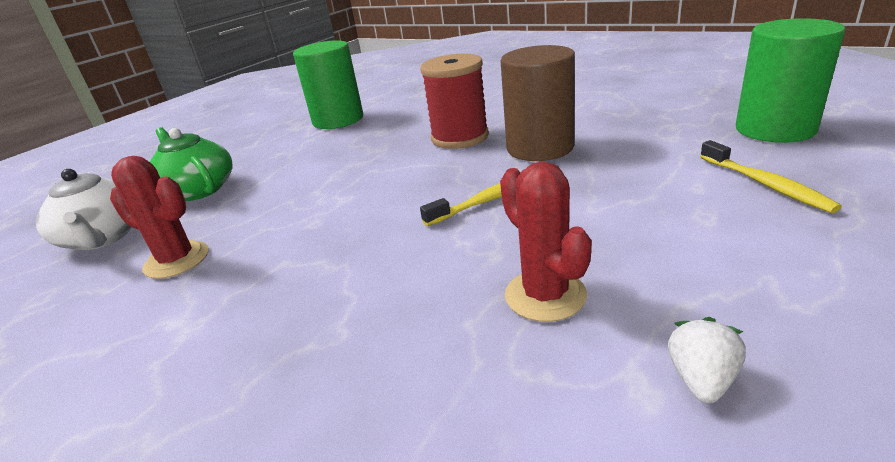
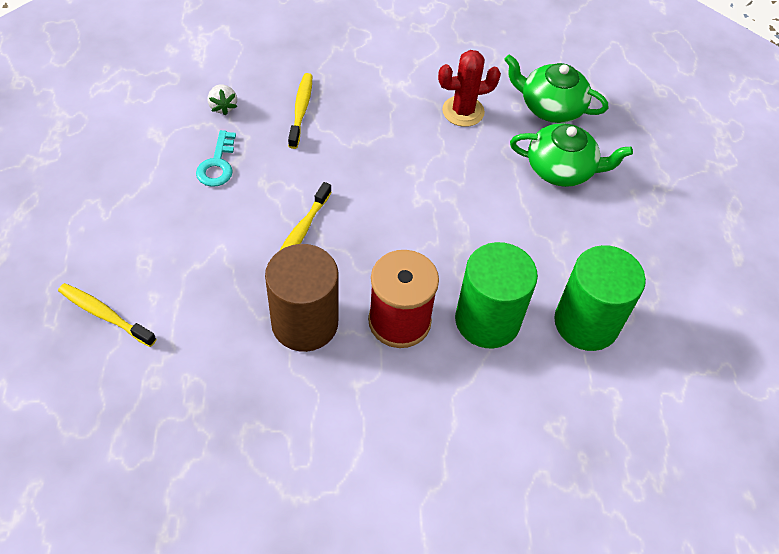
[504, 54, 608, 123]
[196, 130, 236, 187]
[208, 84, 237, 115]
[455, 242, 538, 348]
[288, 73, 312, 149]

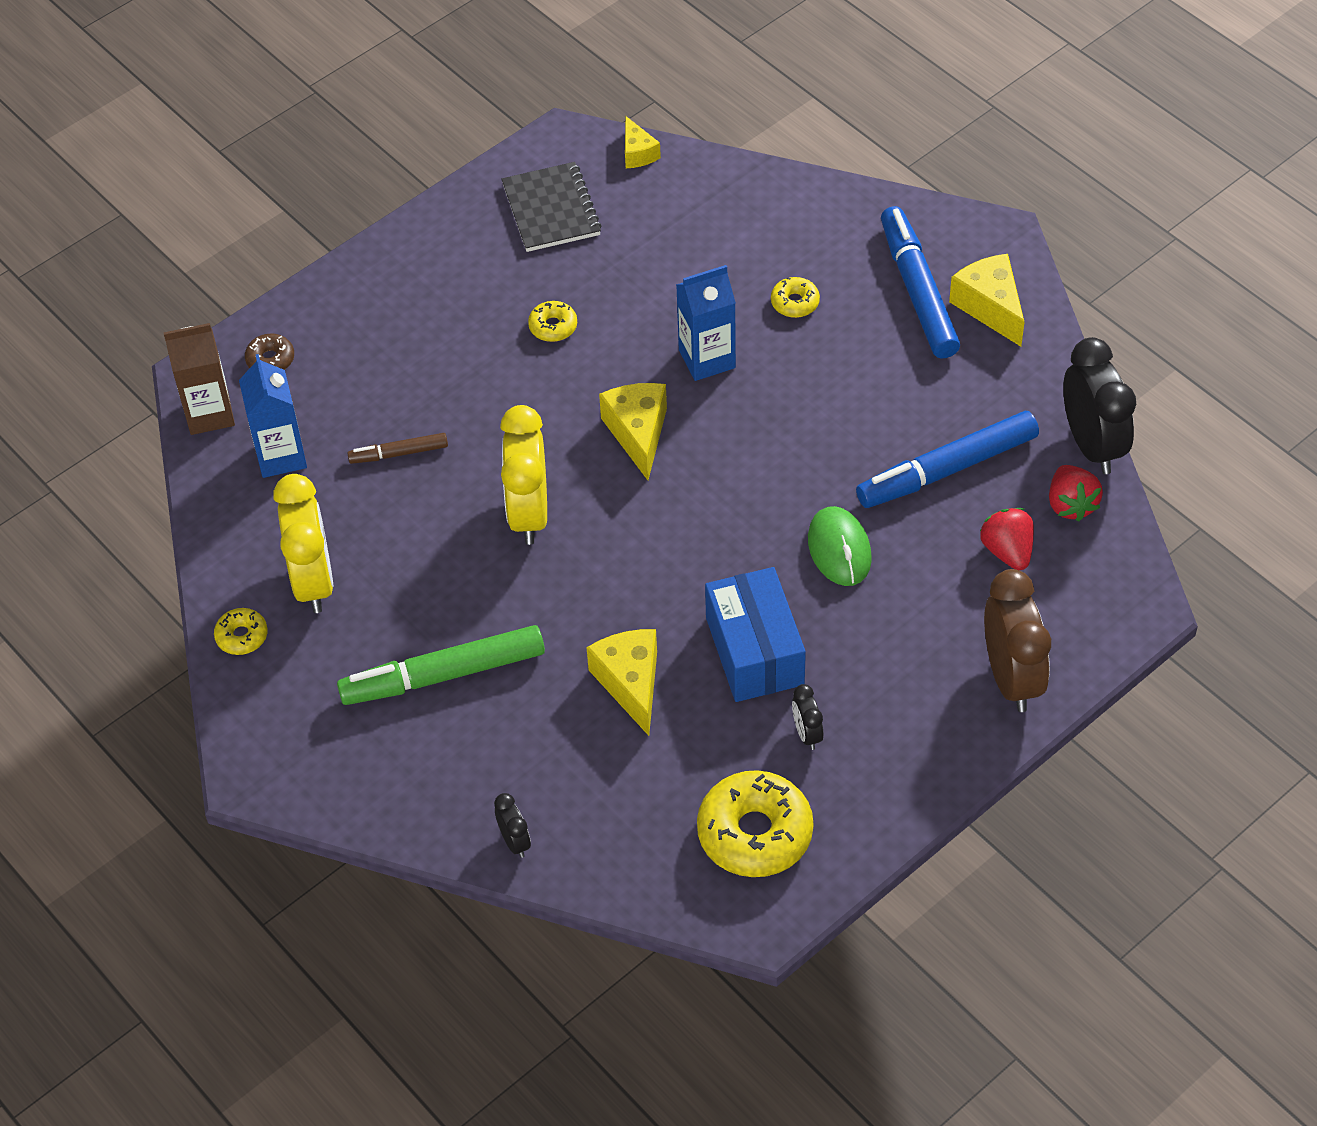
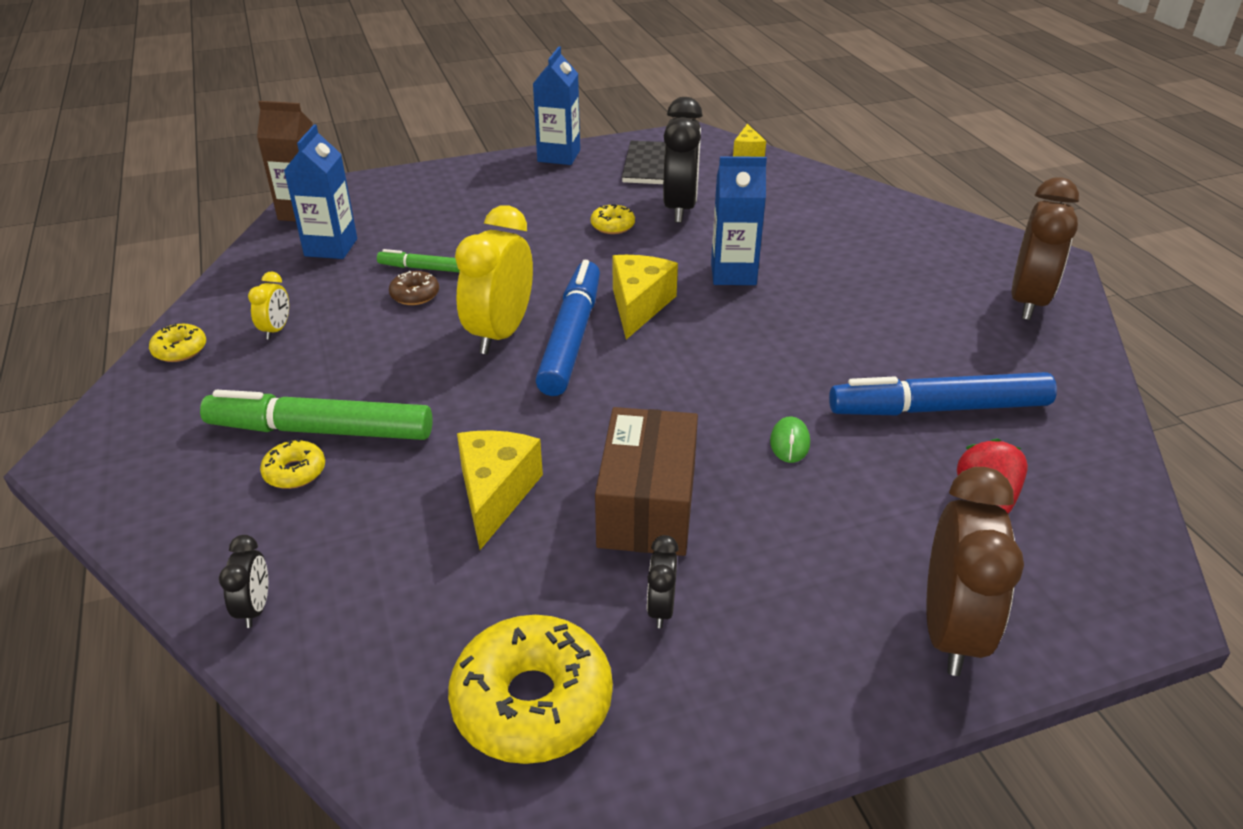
[389, 271, 439, 305]
[248, 272, 289, 340]
[377, 249, 460, 272]
[595, 407, 698, 556]
[260, 439, 325, 489]
[770, 417, 810, 463]
[535, 260, 600, 396]
[1012, 177, 1079, 320]
[1049, 465, 1103, 521] (first image)
[663, 97, 703, 223]
[533, 46, 580, 165]

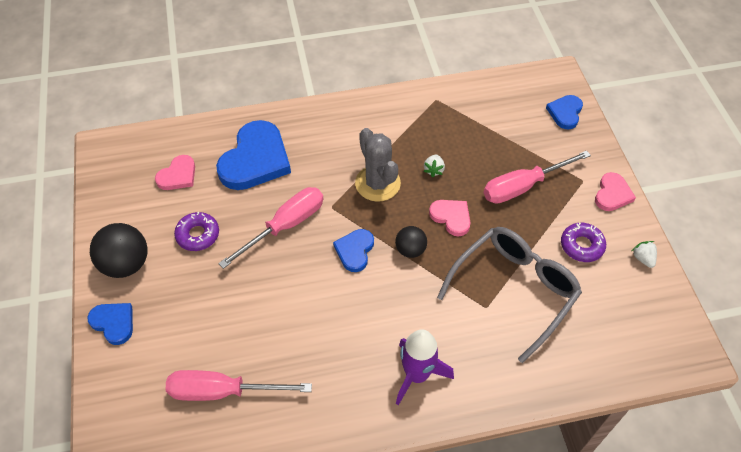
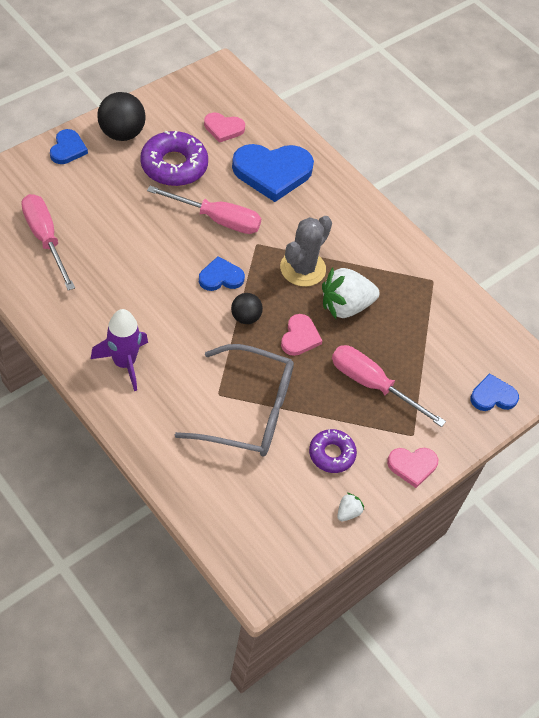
[140, 130, 208, 186]
[322, 267, 380, 319]

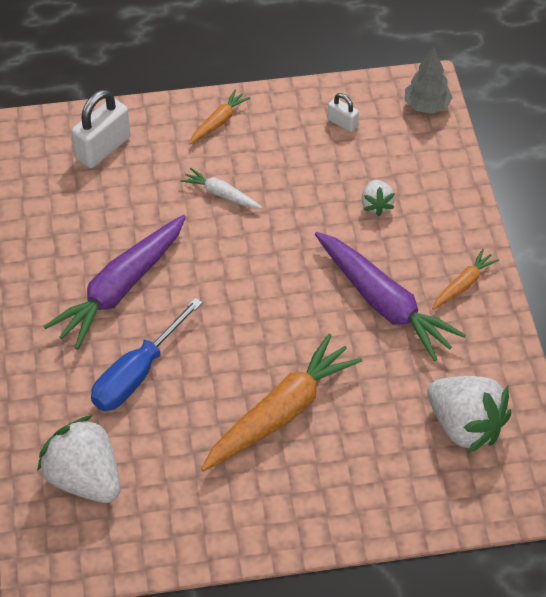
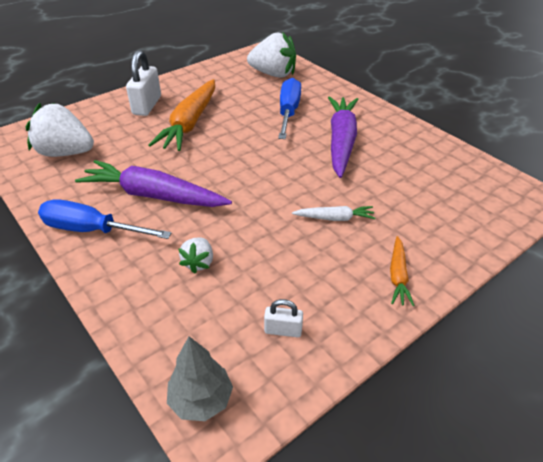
[126, 50, 161, 116]
[178, 238, 213, 274]
[38, 199, 171, 239]

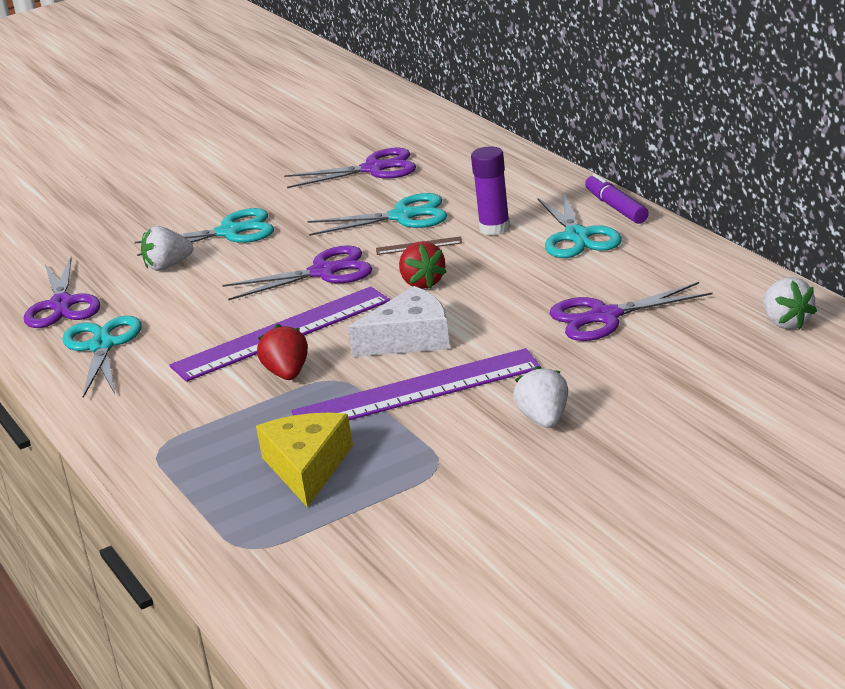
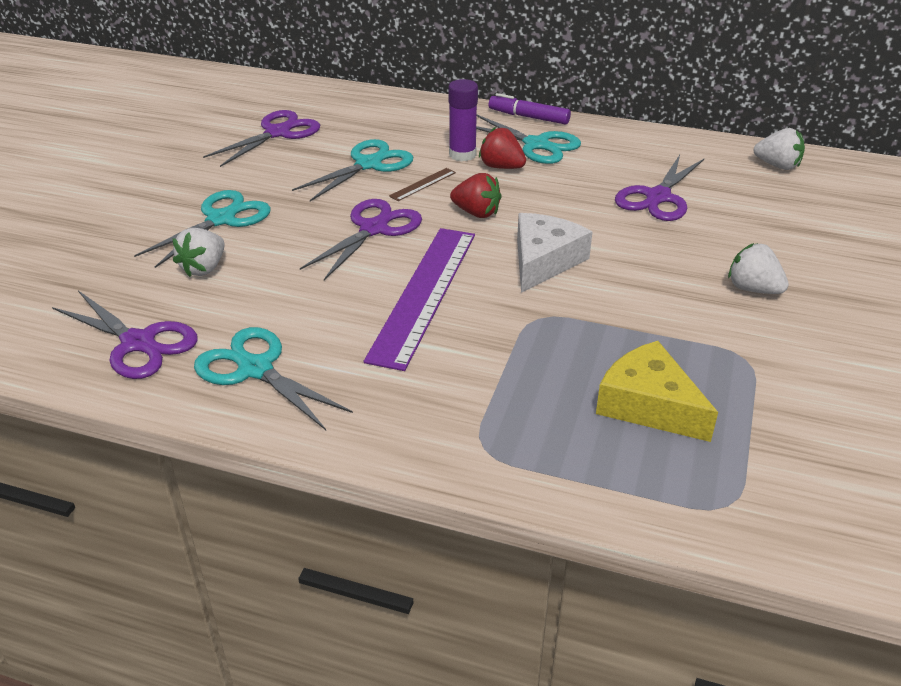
[479, 127, 526, 169]
[292, 348, 541, 420] (first image)

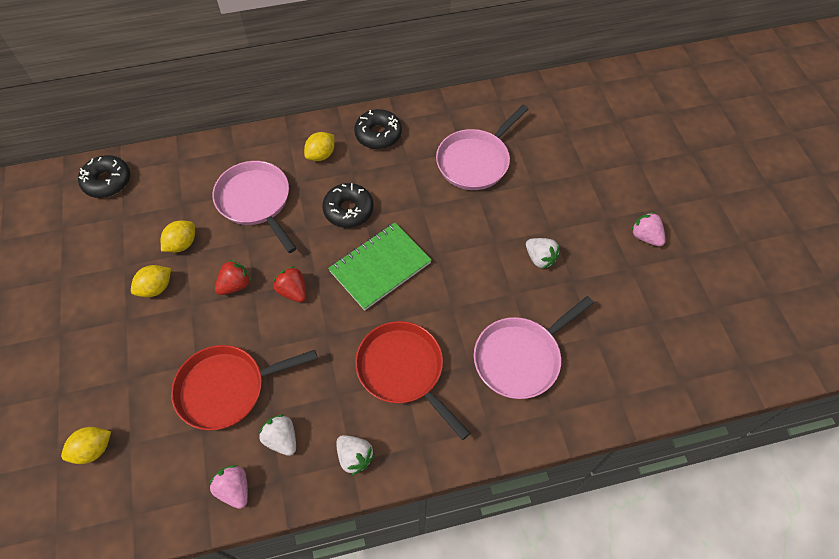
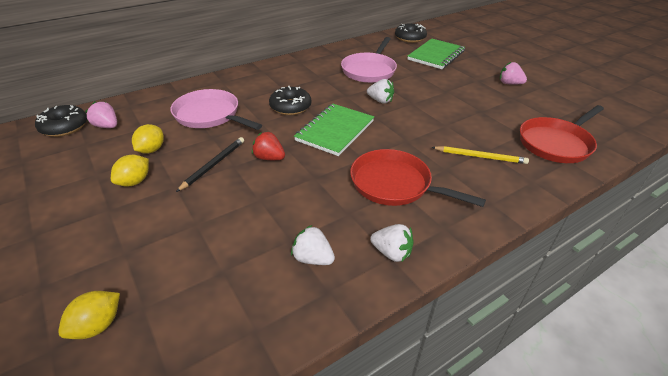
[520, 105, 604, 163]
[85, 101, 117, 128]
[176, 137, 244, 192]
[304, 132, 335, 161] (first image)
[395, 23, 427, 43]
[431, 146, 529, 164]
[367, 79, 394, 103]
[407, 38, 465, 69]

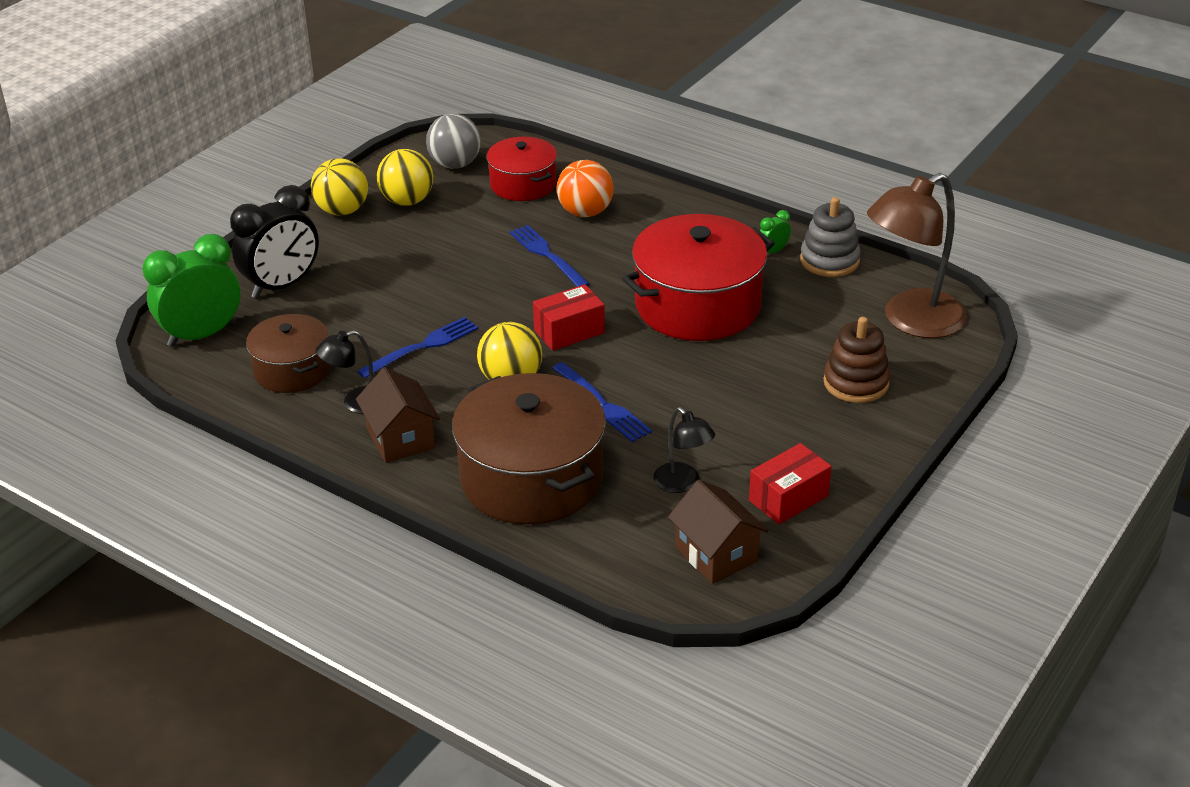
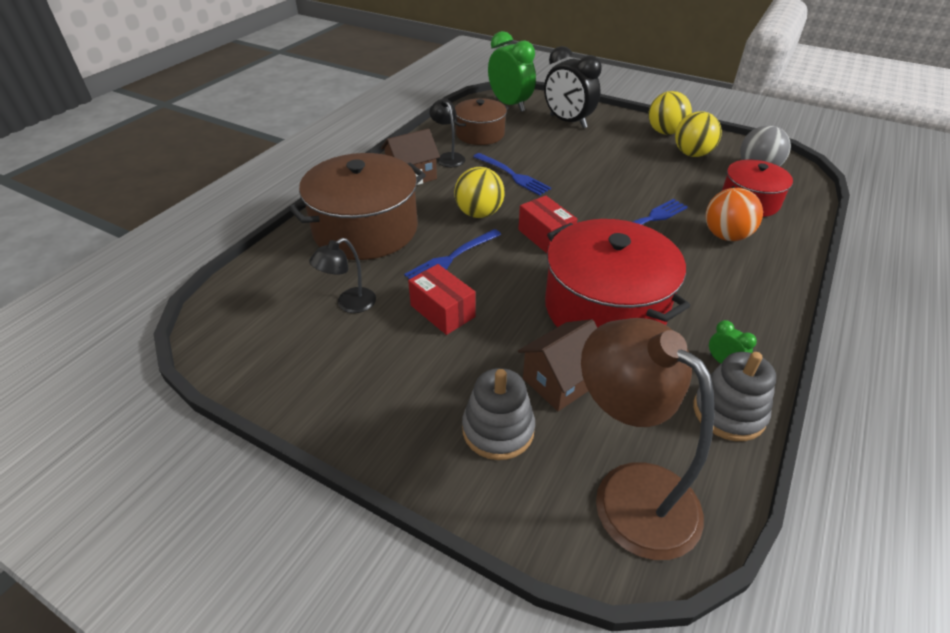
[518, 319, 597, 411]
[408, 264, 475, 335]
[462, 368, 535, 460]

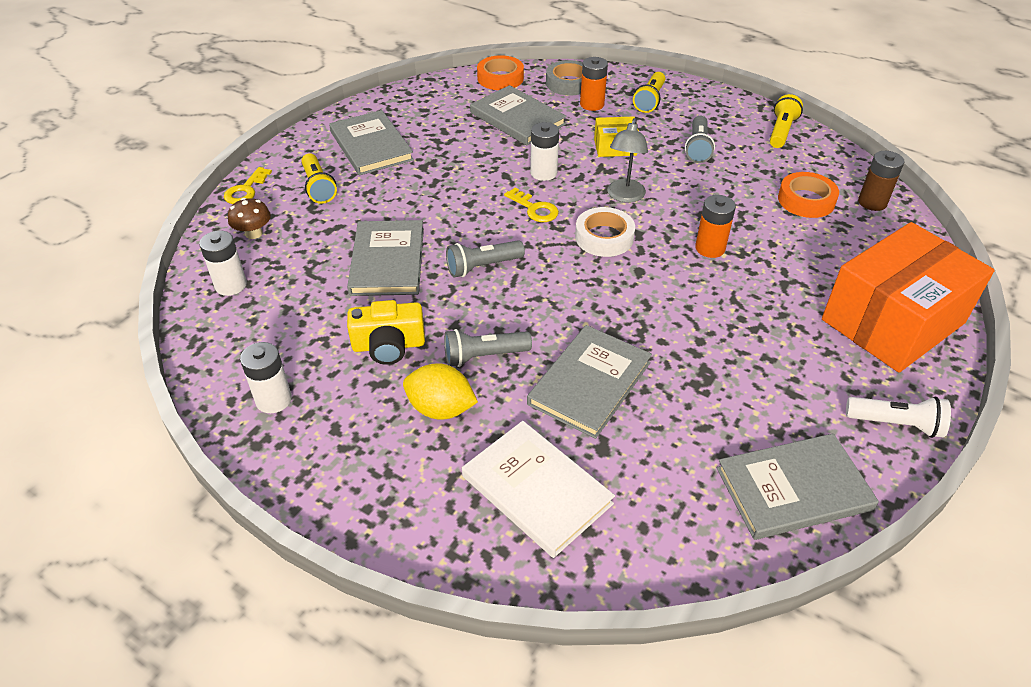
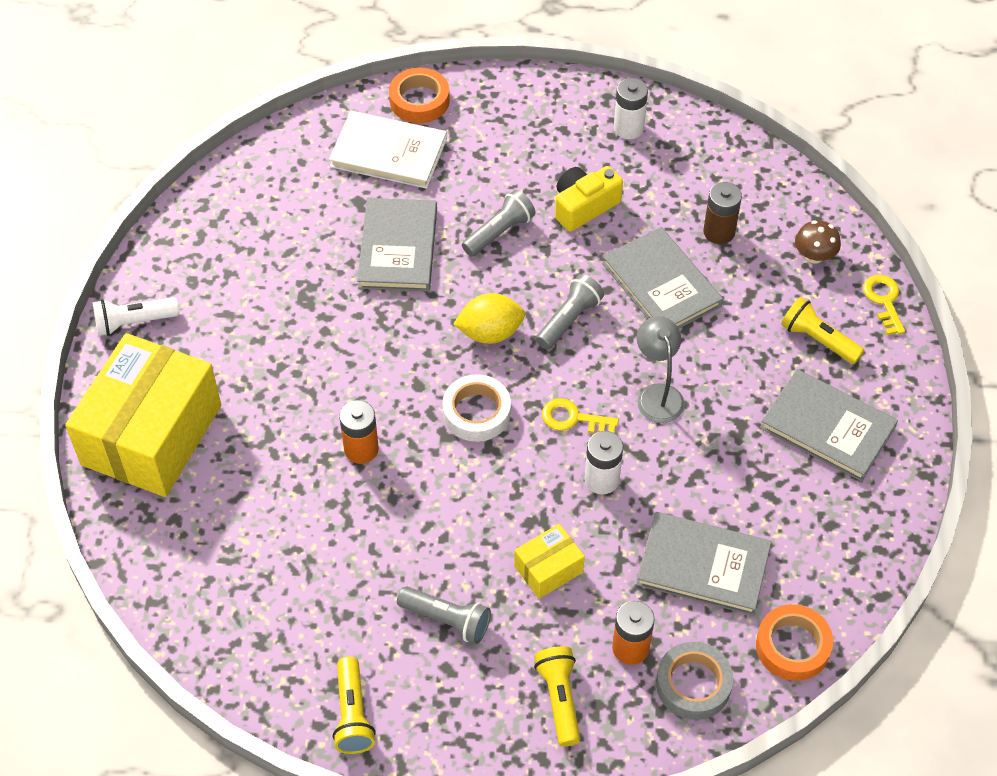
[199, 230, 247, 296] (first image)
[453, 293, 525, 344]
[636, 316, 685, 423]
[397, 586, 491, 644]
[717, 433, 879, 540] (first image)
[389, 67, 450, 123]
[65, 333, 221, 497]
[703, 182, 742, 244]

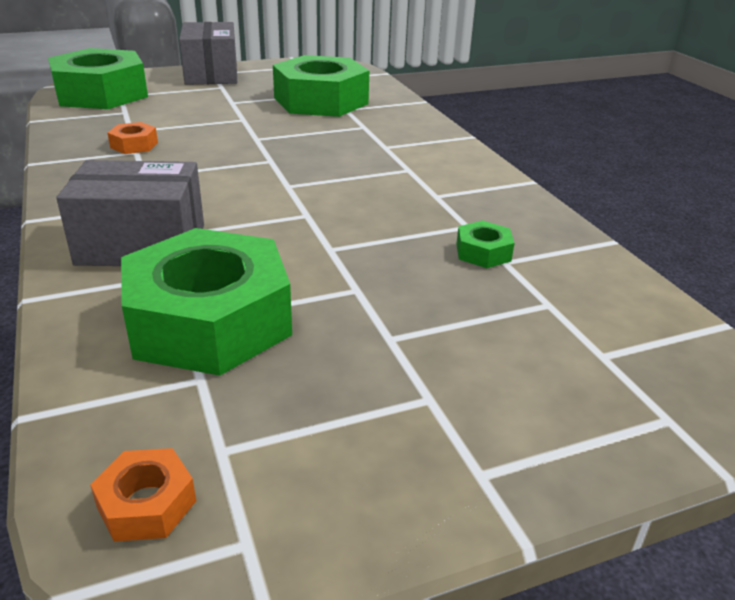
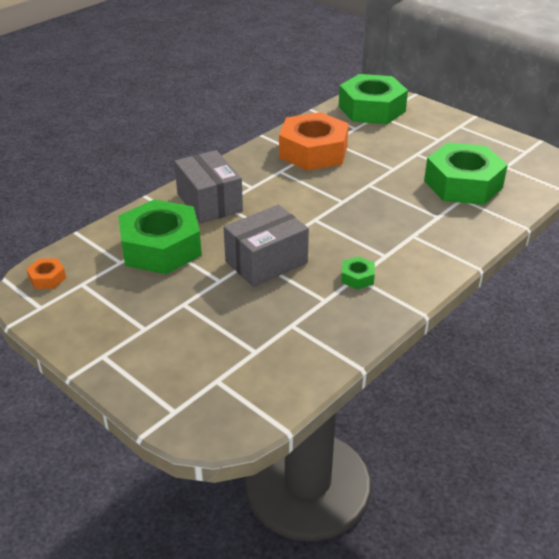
[279, 112, 349, 171]
[224, 205, 309, 287]
[341, 256, 375, 290]

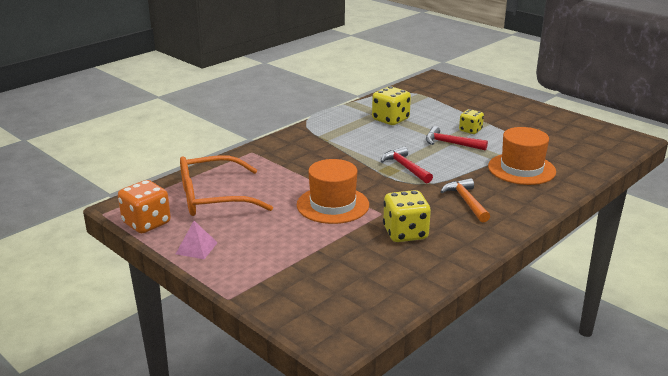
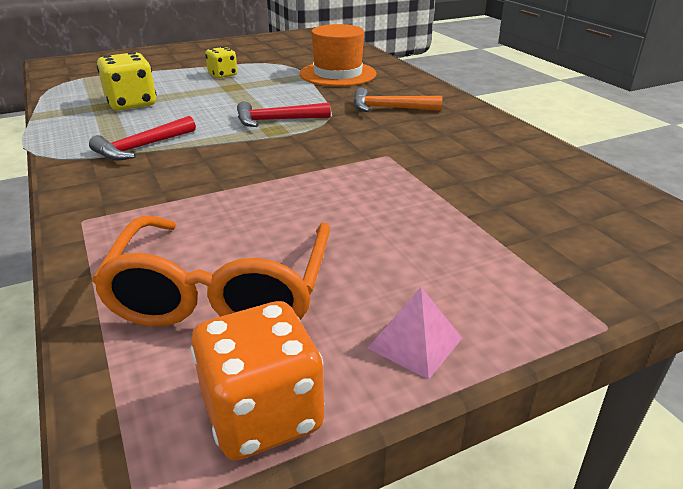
[297, 159, 369, 224] (first image)
[383, 190, 431, 242] (first image)
[89, 116, 196, 161]

